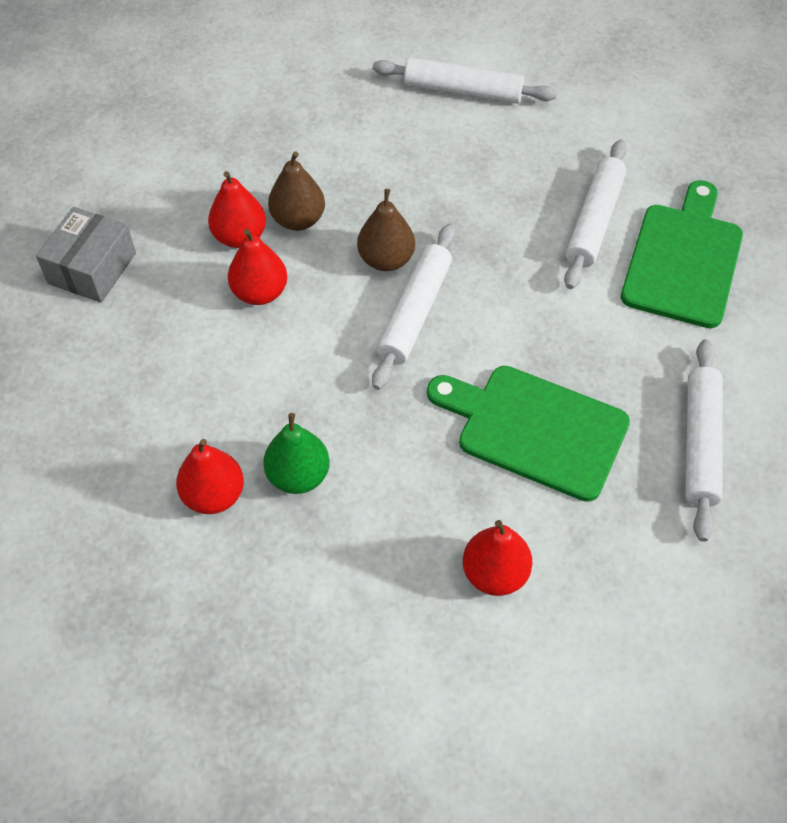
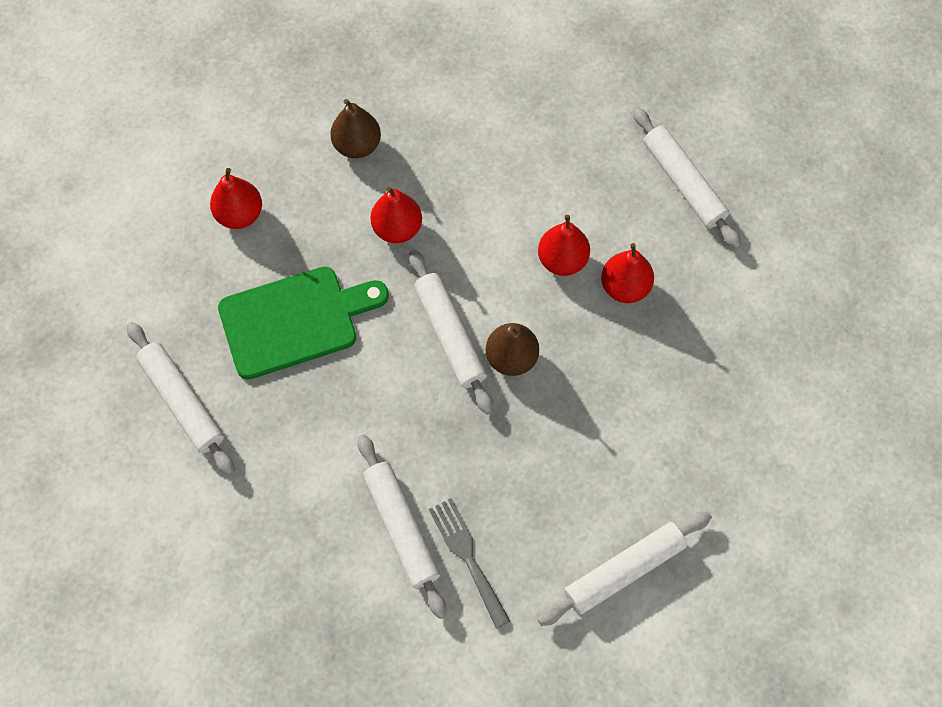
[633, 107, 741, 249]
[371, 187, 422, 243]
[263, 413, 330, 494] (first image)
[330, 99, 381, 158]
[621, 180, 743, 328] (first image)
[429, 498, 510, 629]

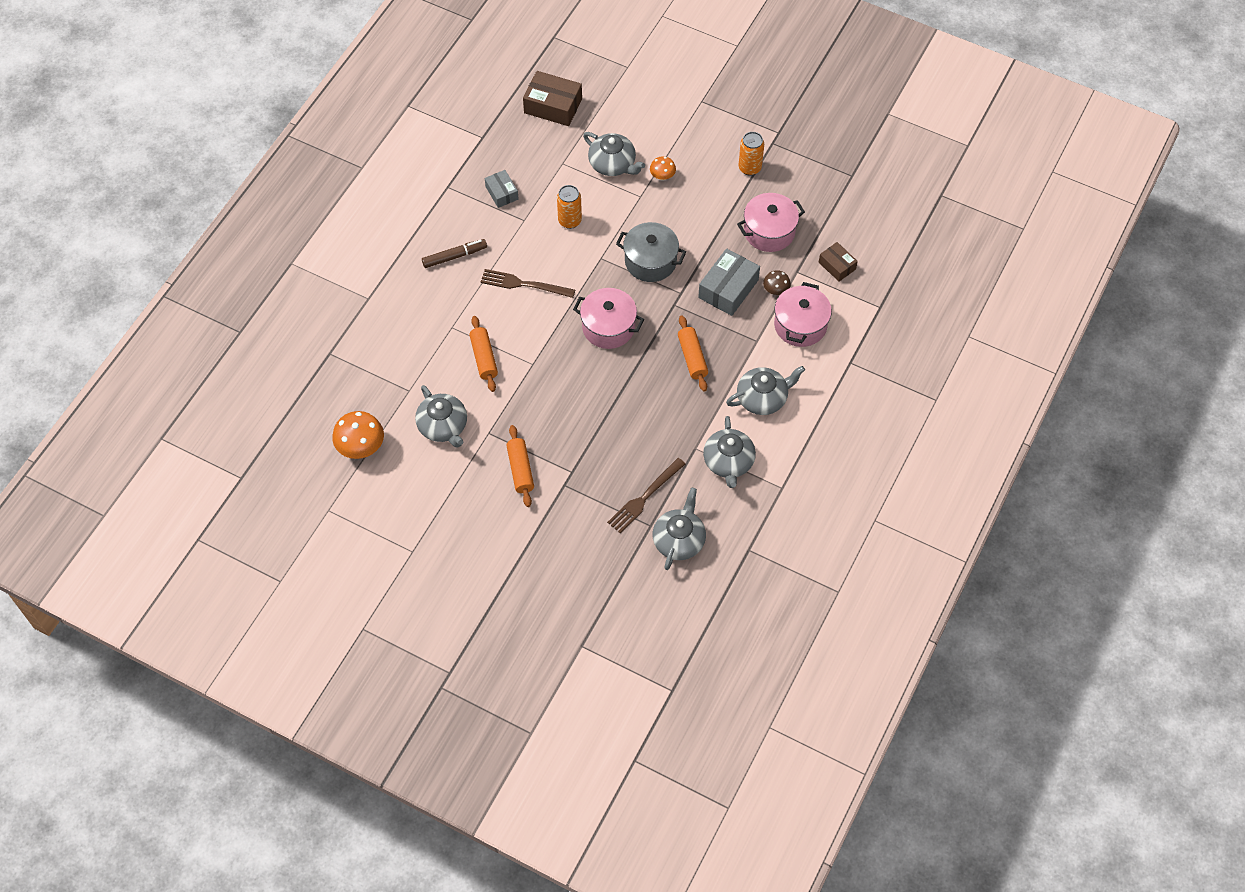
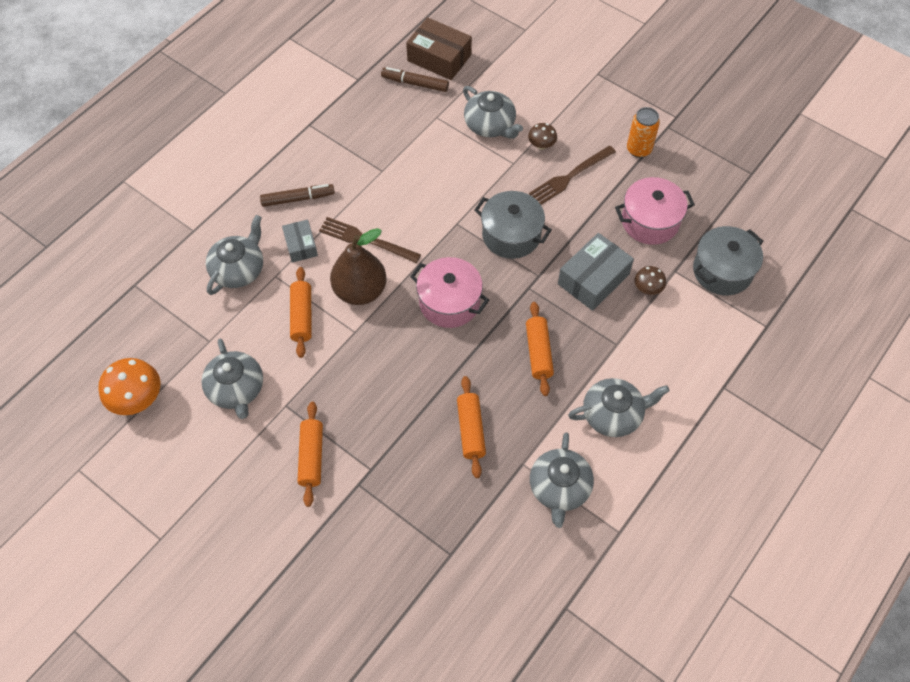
[282, 220, 318, 263]
[557, 185, 582, 229] (first image)
[529, 146, 616, 205]
[528, 123, 557, 150]
[206, 215, 263, 295]
[774, 282, 832, 347] (first image)
[693, 226, 763, 295]
[330, 228, 387, 305]
[381, 67, 449, 92]
[457, 376, 486, 478]

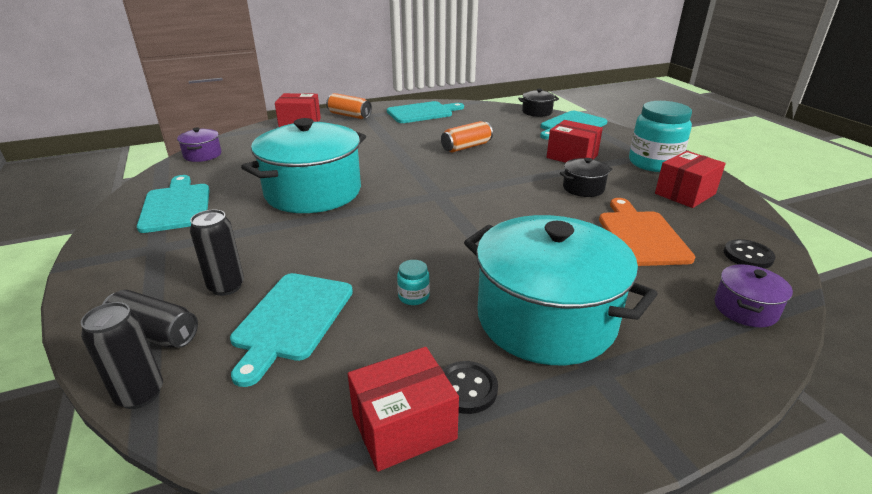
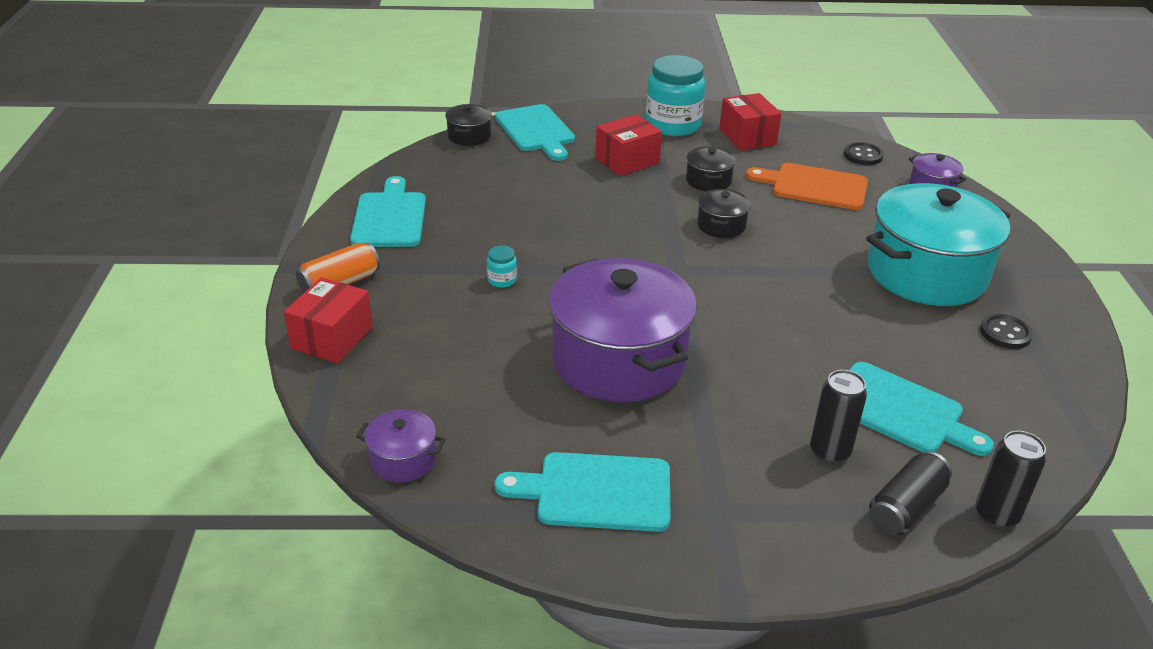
[549, 258, 697, 402]
[348, 347, 459, 472] (first image)
[487, 245, 517, 288]
[441, 121, 493, 152] (first image)
[697, 189, 751, 238]

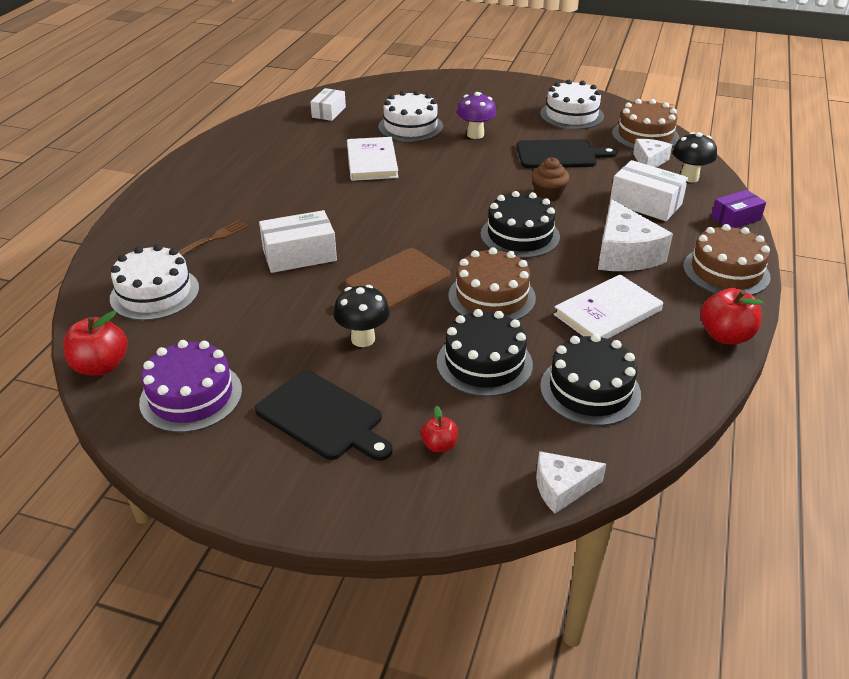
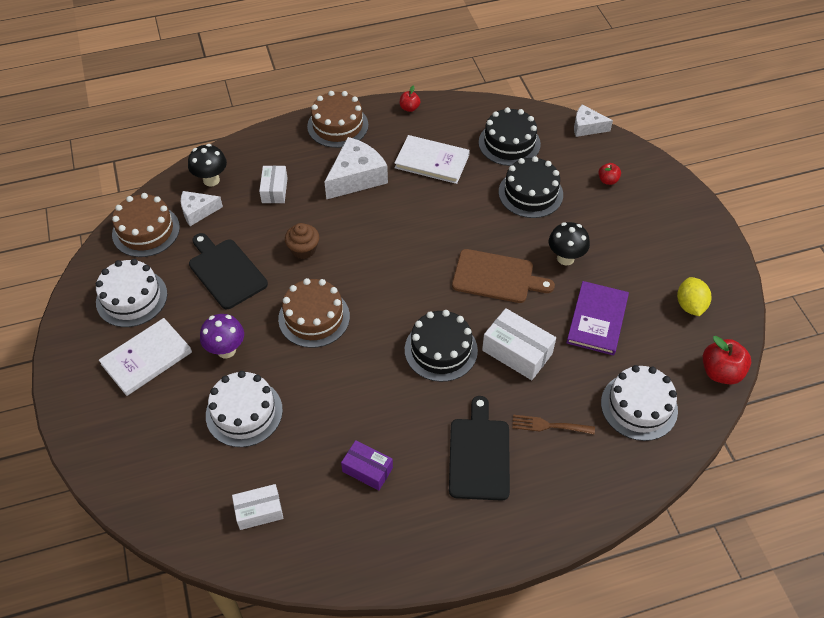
[677, 277, 711, 316]
[449, 396, 510, 501]
[99, 318, 192, 396]
[278, 278, 350, 348]
[405, 310, 478, 382]
[574, 105, 613, 137]
[259, 166, 288, 203]
[400, 85, 420, 112]
[341, 440, 393, 491]
[566, 281, 629, 355]

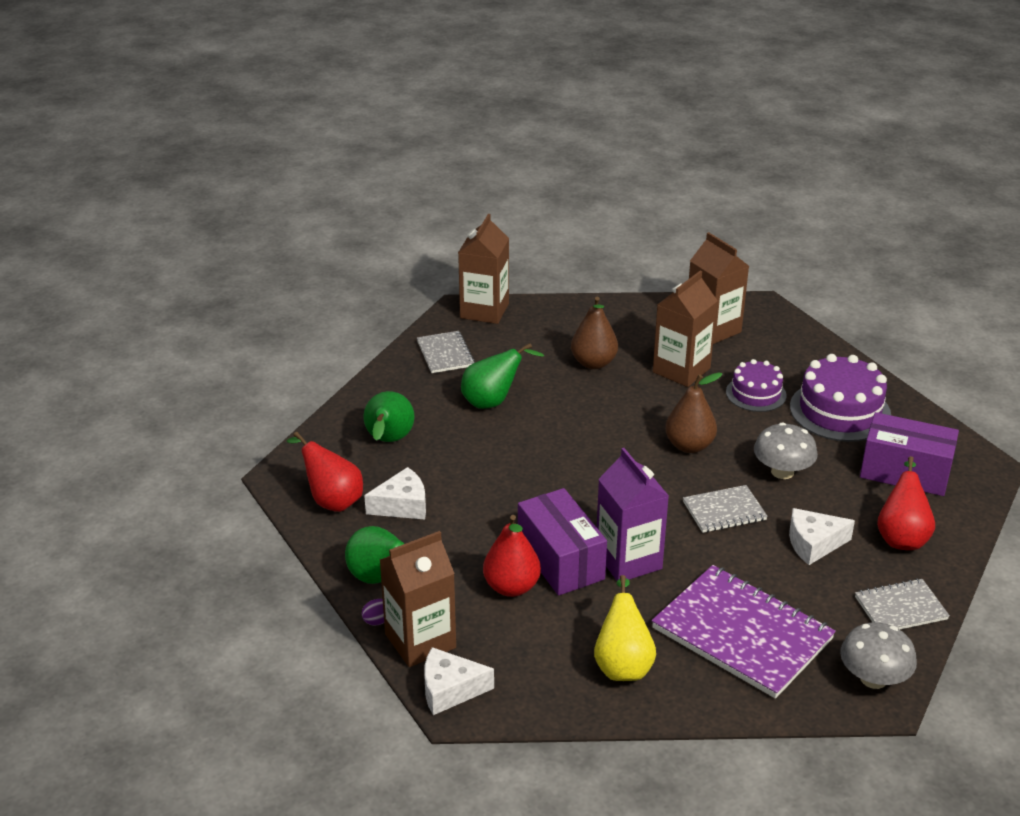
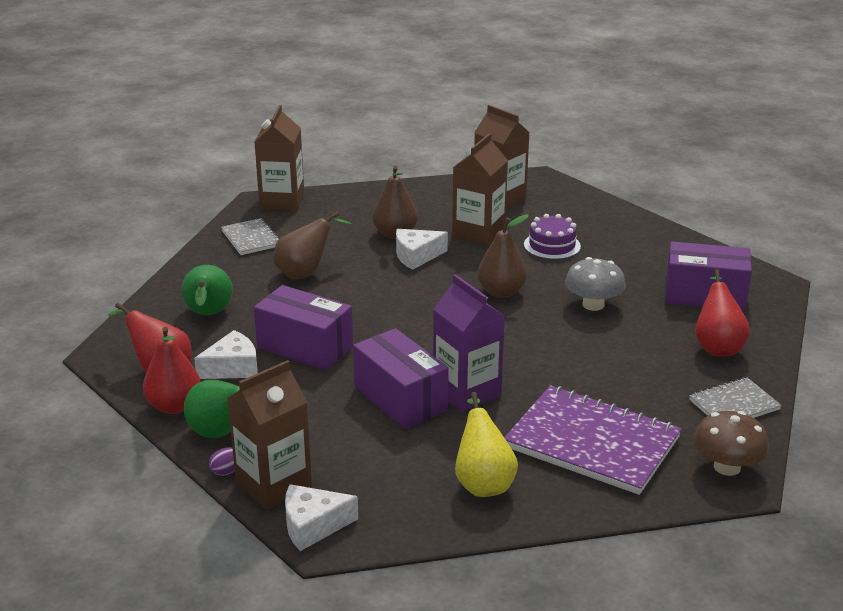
[274, 211, 351, 279]
[143, 327, 201, 414]
[683, 485, 768, 533] (first image)
[396, 229, 448, 270]
[790, 354, 891, 442] (first image)
[694, 411, 769, 476]
[254, 285, 353, 371]

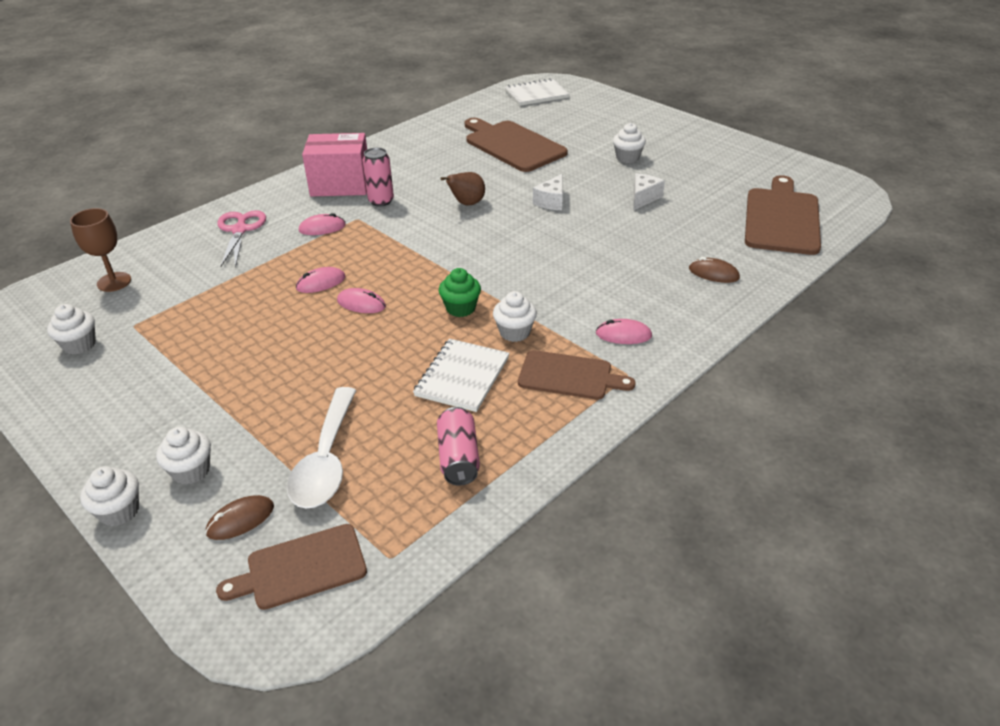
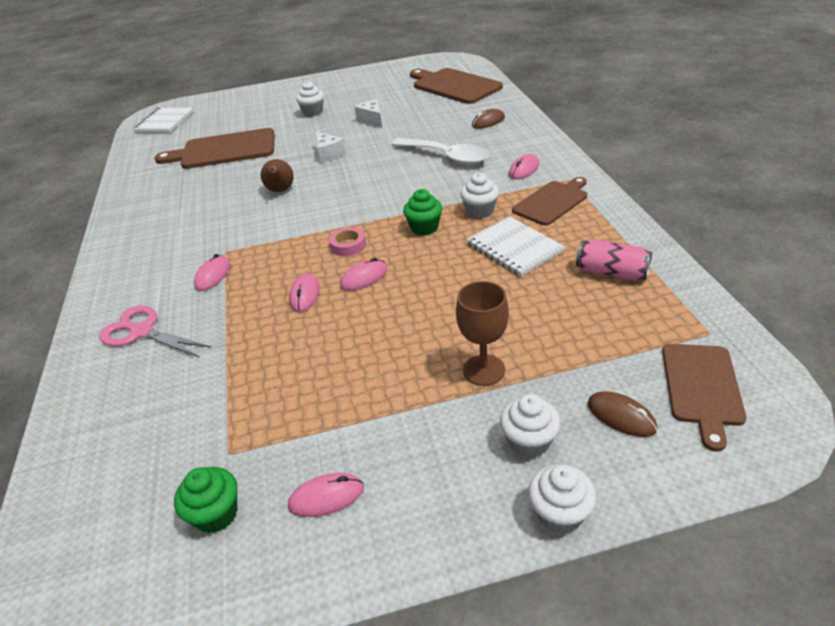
[174, 467, 238, 533]
[456, 281, 509, 386]
[587, 391, 657, 437]
[391, 138, 489, 165]
[302, 133, 367, 197] (first image)
[363, 148, 394, 207] (first image)
[288, 473, 364, 517]
[329, 227, 366, 256]

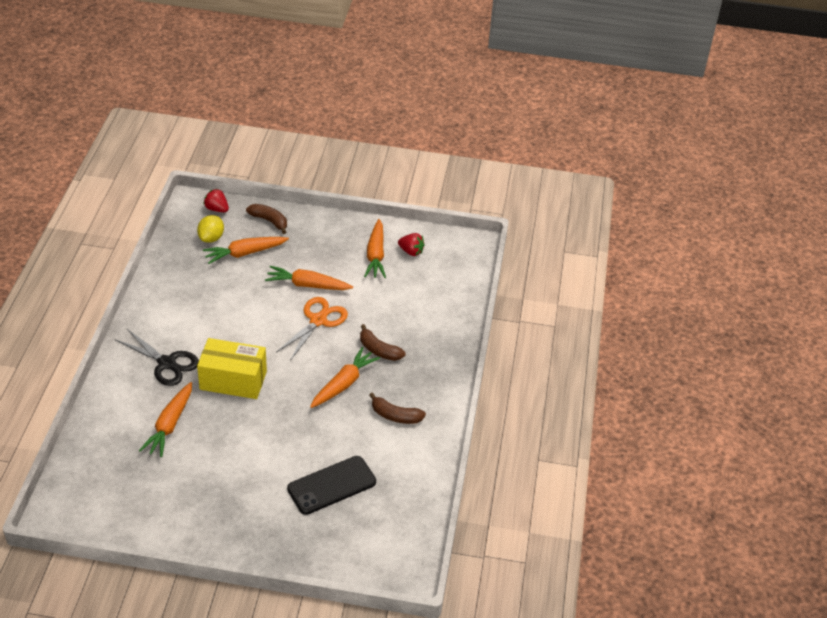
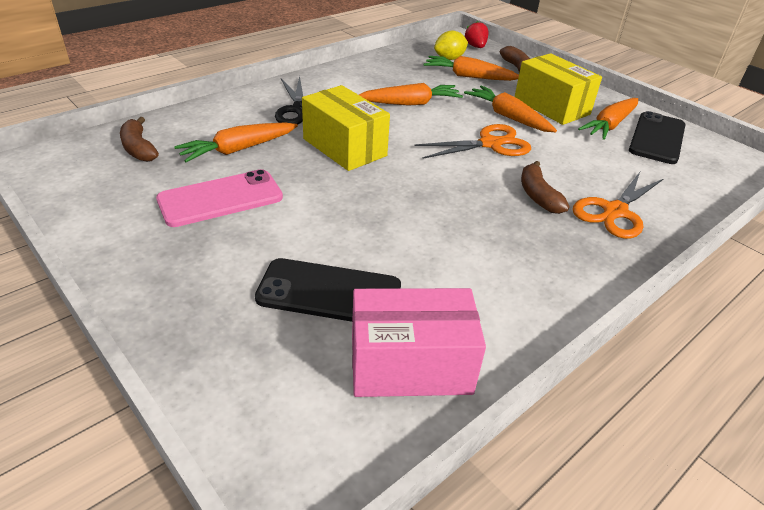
[359, 83, 463, 106]
[120, 117, 159, 162]
[629, 111, 686, 164]
[156, 169, 283, 227]
[352, 288, 486, 397]
[514, 53, 602, 125]
[572, 172, 663, 239]

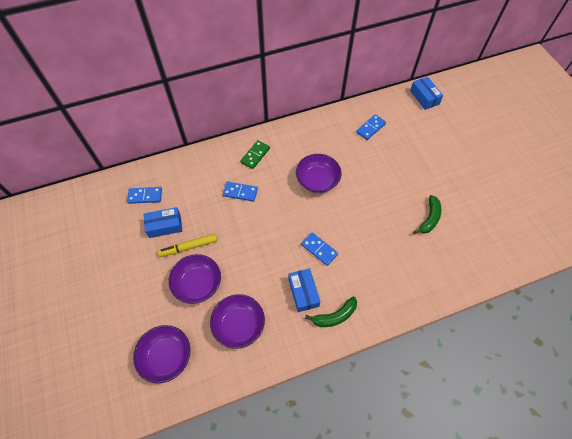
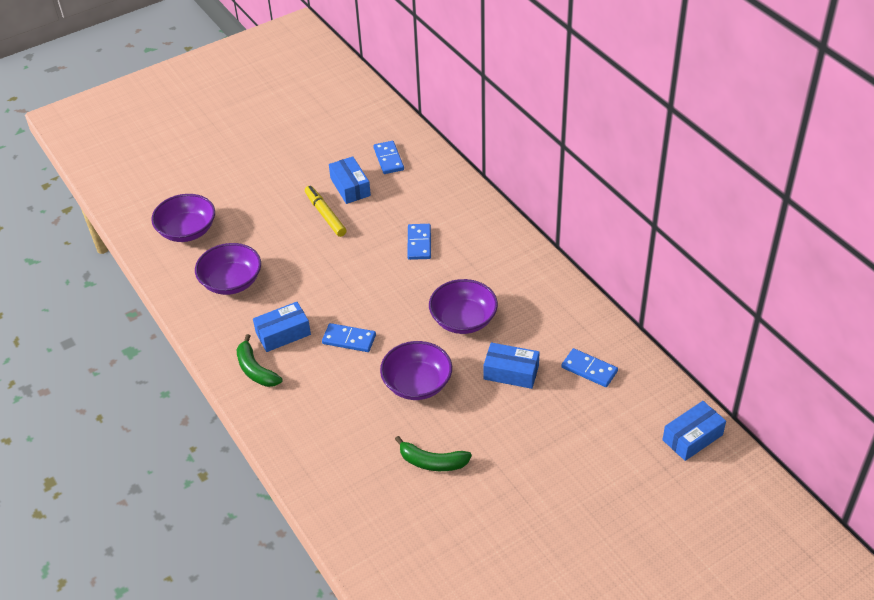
[380, 341, 452, 400]
[240, 140, 270, 169] (first image)
[322, 323, 376, 352]
[483, 342, 540, 389]

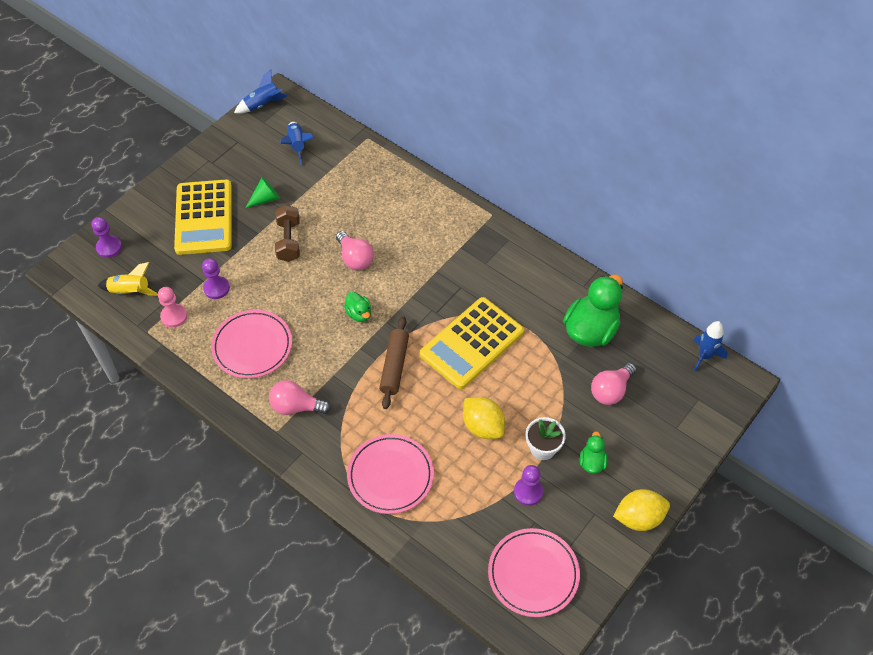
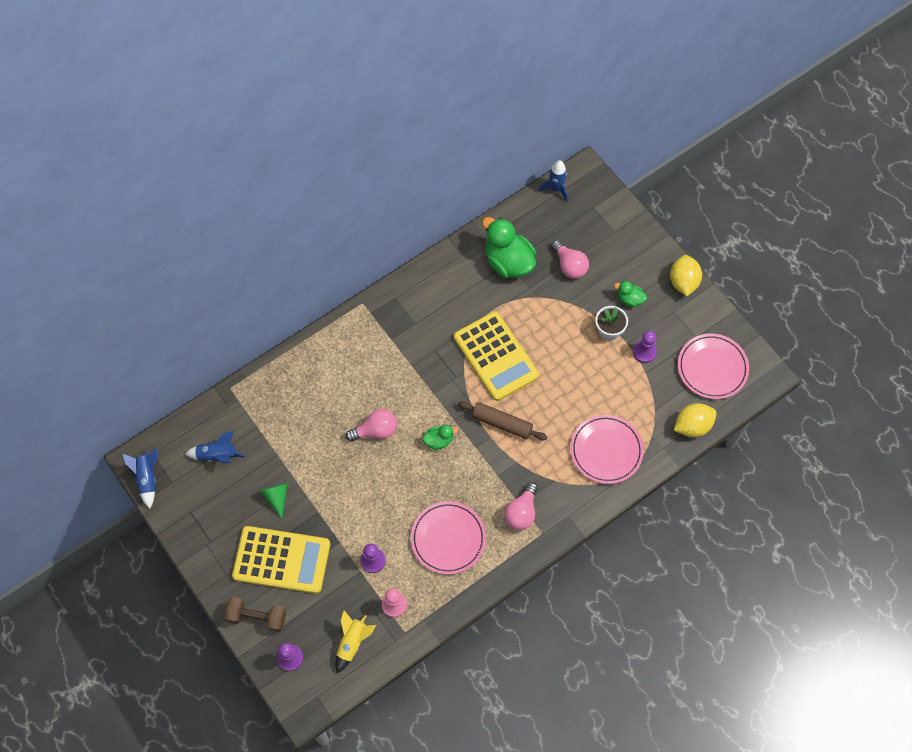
[225, 597, 286, 632]
[674, 403, 717, 437]

